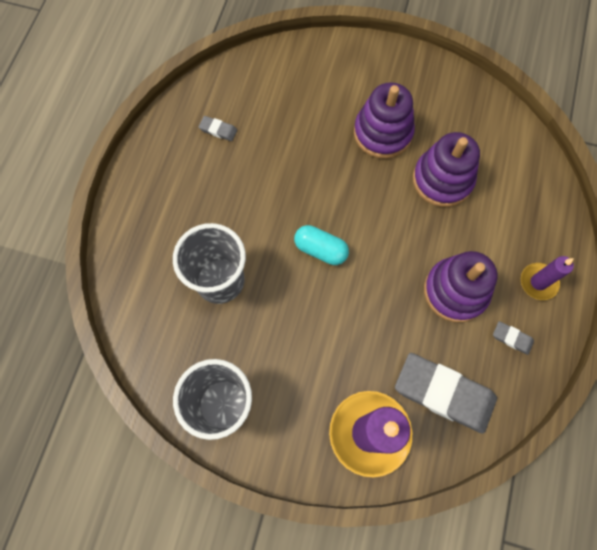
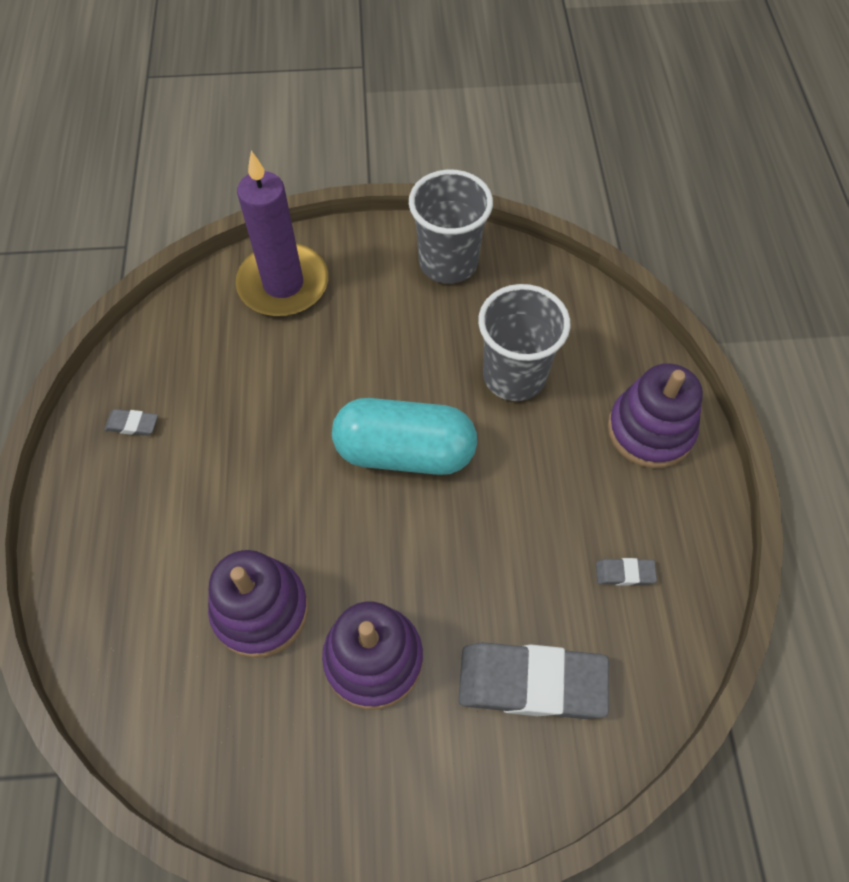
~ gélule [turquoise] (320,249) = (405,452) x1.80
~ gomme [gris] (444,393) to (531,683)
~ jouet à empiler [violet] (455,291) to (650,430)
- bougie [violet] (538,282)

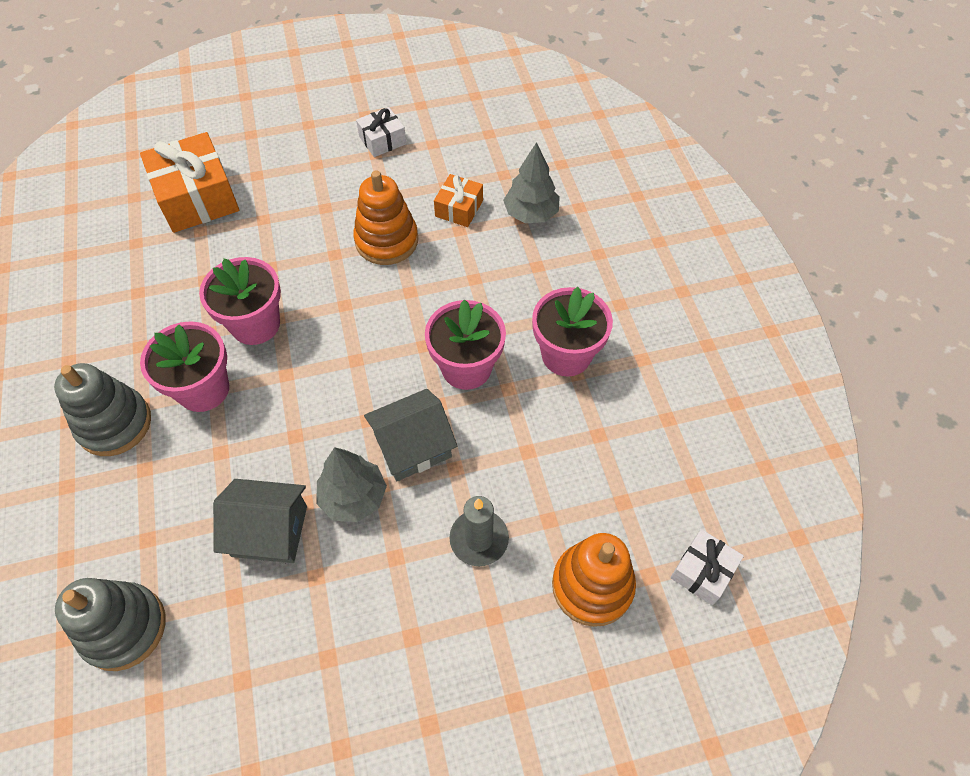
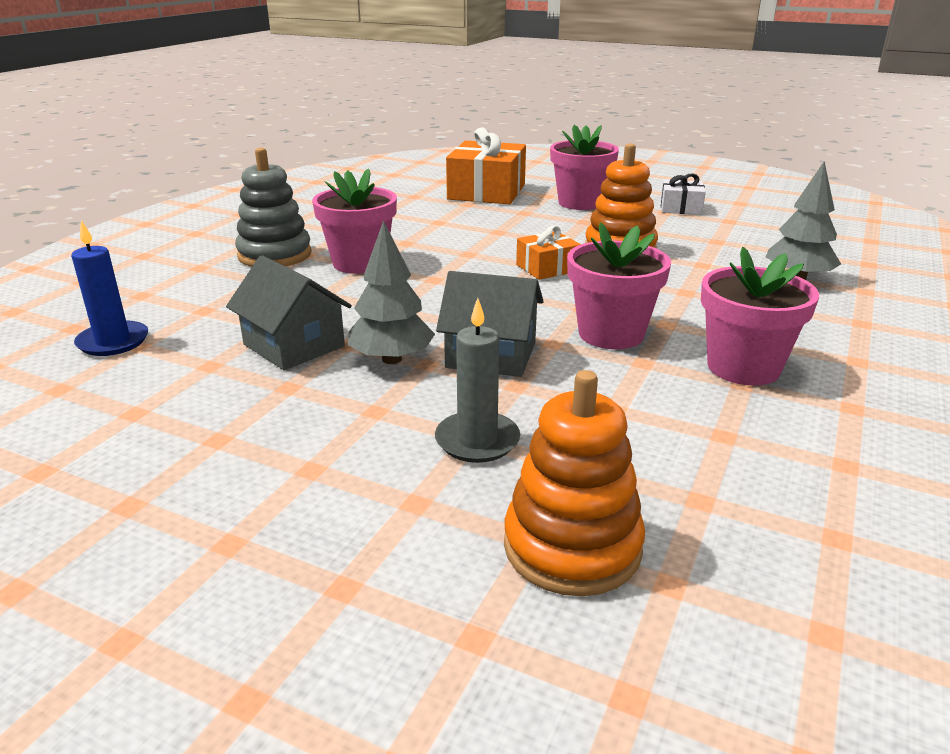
~ jouet à empiler [gris] (124,628) to bougie [bleu] (113,342)
~ cadeau [orange] (459,208) to (547,268)
~ pot de fleurs [rose] (255,324) to (580,203)
- cadeau [blanc] (702,571)

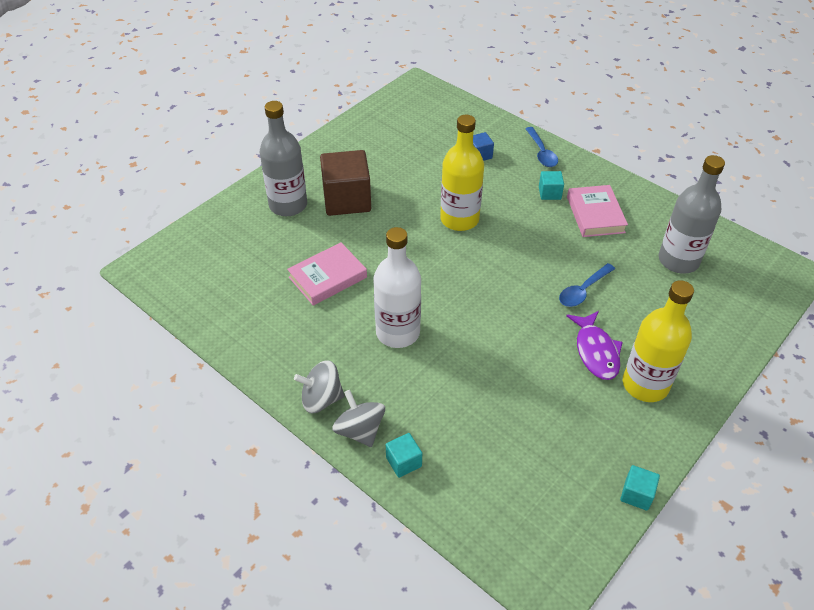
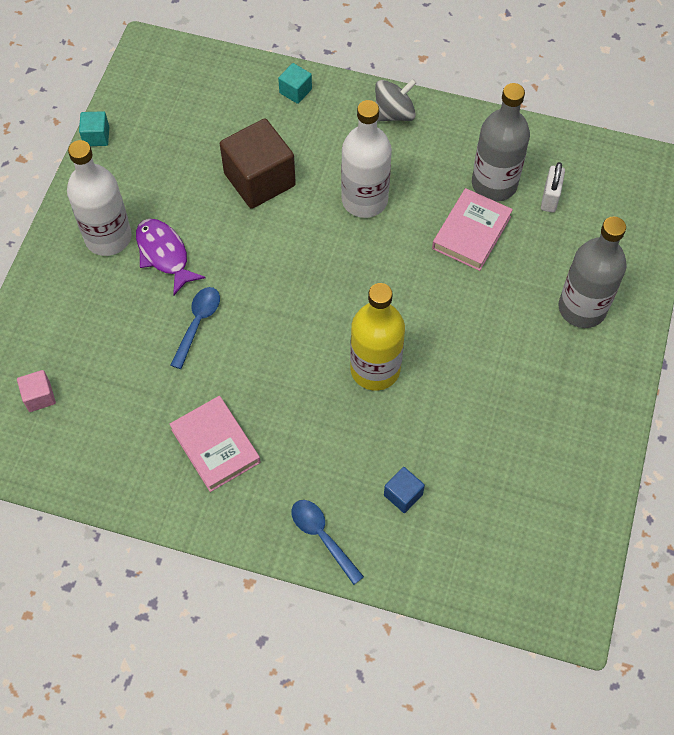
+ cube [rose] (39,396)
~ bouteille [jaune] (645,384) to bouteille [blanc] (108,237)
~ cube [marron] (347,200) to (259,180)
~ bouteille [gris] (678,260) to (494,184)
+ cadenas [blanc] (550,198)
- toupie [gris] (360,430)
- cube [turquoise] (549,193)

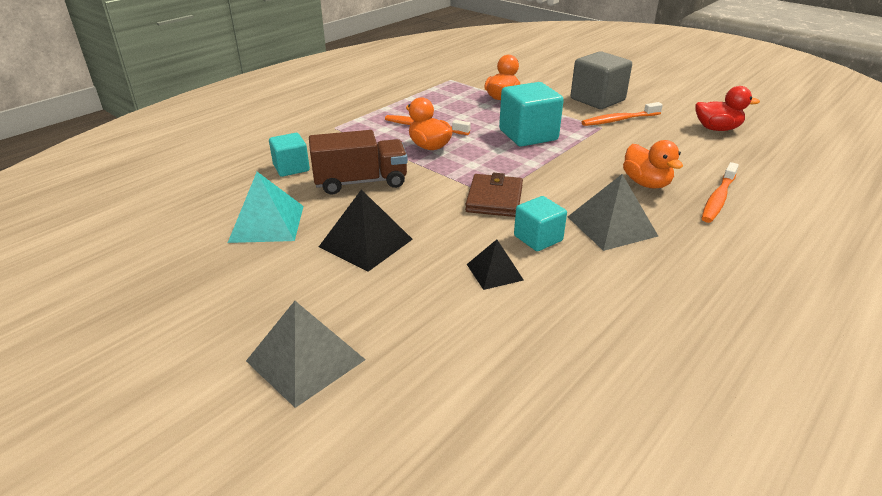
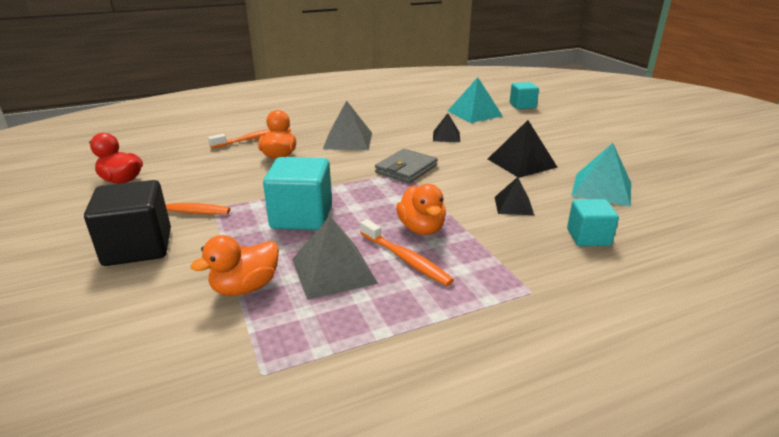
~ cube [gris] (597,99) to cube [noir] (138,247)
~ pyramide [gris] (306,360) to (333,271)
~ portefeuille [marron] (494,199) to portefeuille [gris] (406,169)
+ pyramide [turquoise] (474,113)
~ camion [marron] (360,182) to pyramide [noir] (513,205)
~ cube [turquoise] (538,238) to (522,105)

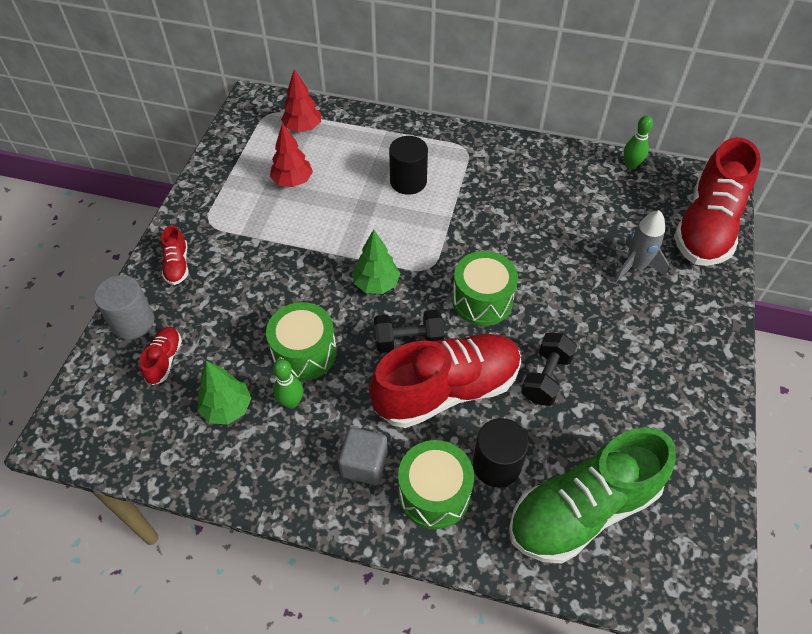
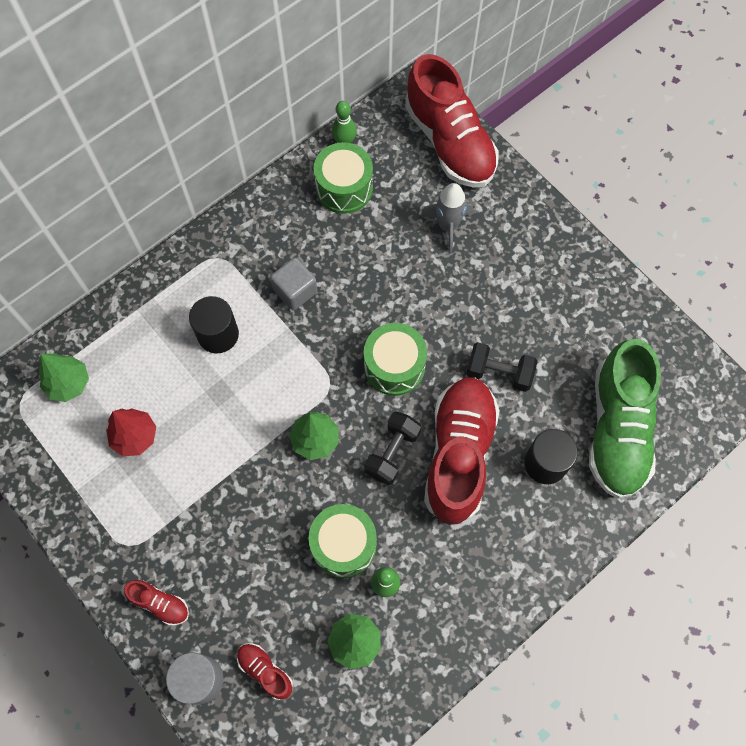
~ arbre [rouge] (303,128) to arbre [vert] (68,383)
~ cube [gris] (364,464) to (295,291)
~ tambour [vert] (434,493) to (344,188)
~ haltère [noir] (546,378) = (499,373) 45 degrees counterclockwise

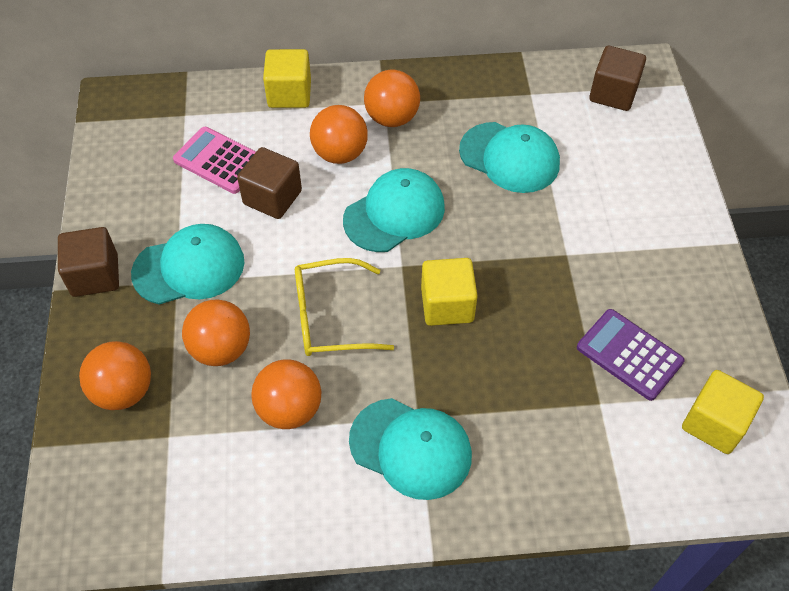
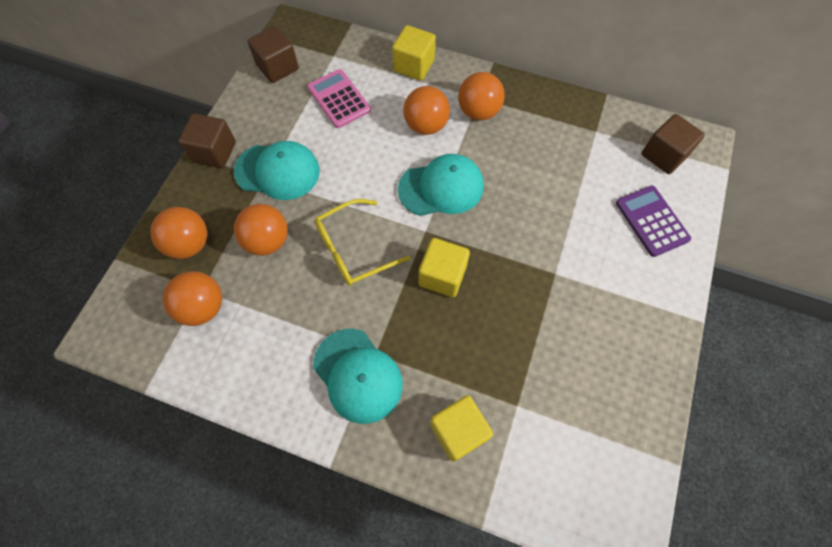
~ balle [orange] (289,409) to (203,307)
~ cube [marron] (272,197) to (277,67)
~ lunettes [jaune] (330,317) = (353,249) 45 degrees counterclockwise
~ cube [jaune] (714,423) to (458,431)
~ calculatrice [violet] (629,355) to (651,221)
- casquette [turquoise] (509,157)

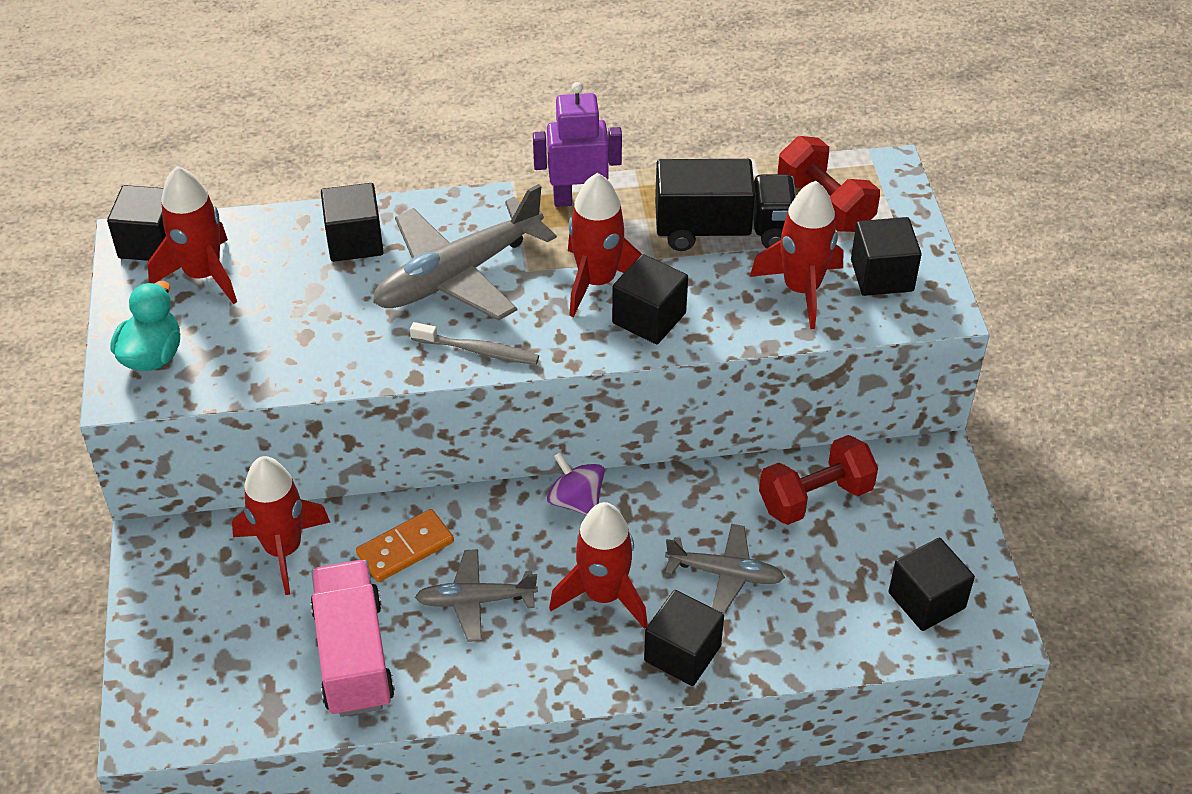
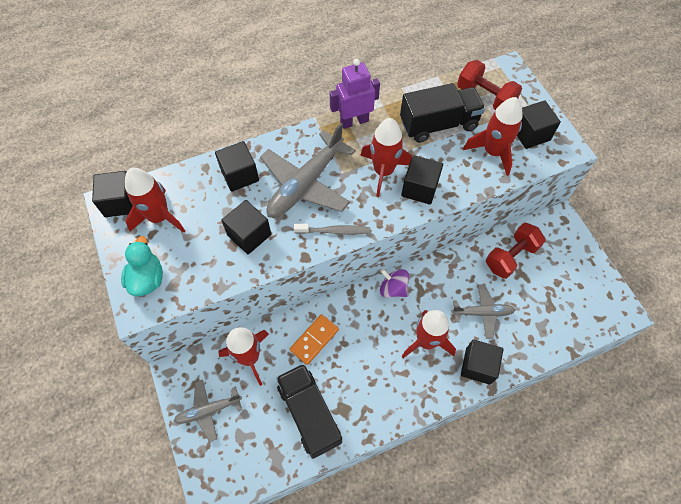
~ avion [gris] (476,601) to (209,410)
~ cube [noir] (926,600) to (249,235)
~ camion [rose] (353,656) to camion [noir] (309,414)

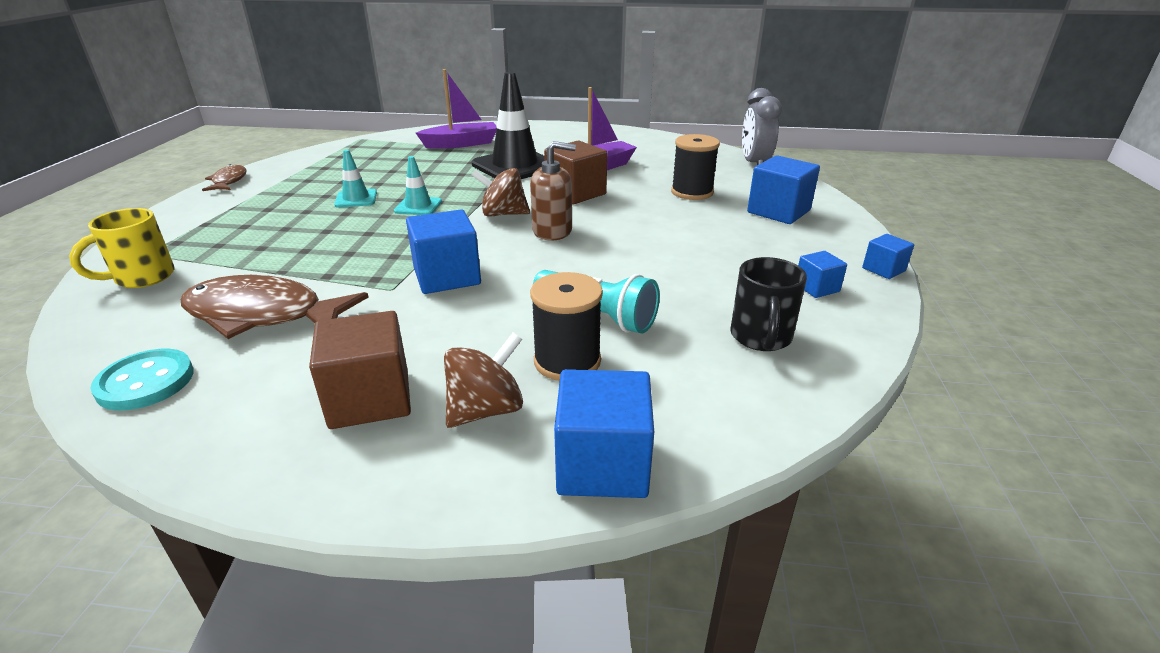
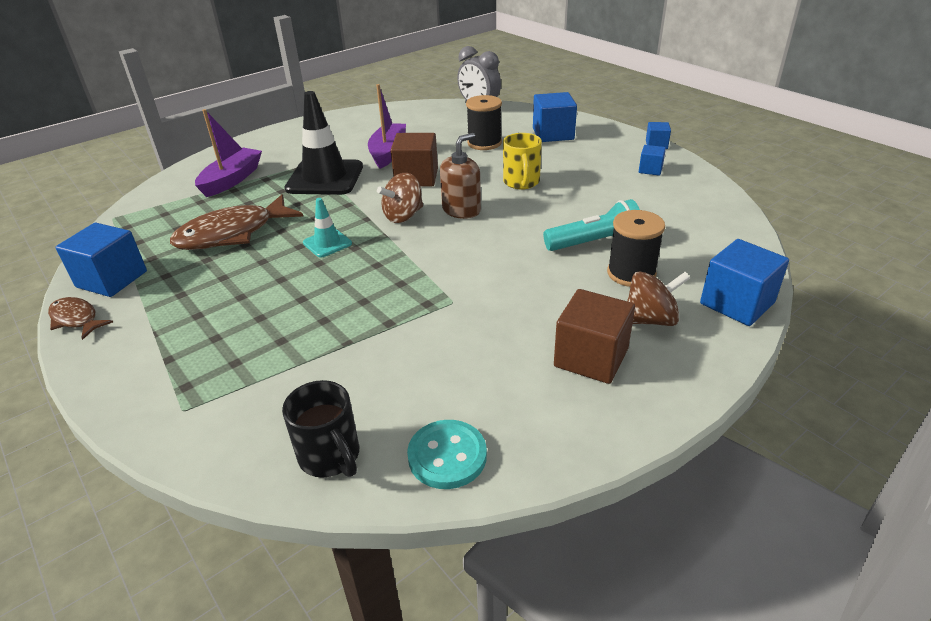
~ cube [bleu] (447,276) to (112,279)
~ poisson [marron] (263,315) to (232,234)
~ tasse [noir] (760,338) to (331,457)
~ tasse [jaune] (142,278) to (521,183)
~ toupie [marron] (486,410) = (650,319) 75 degrees clockwise
- cône de chantier [turquoise] (356,199)

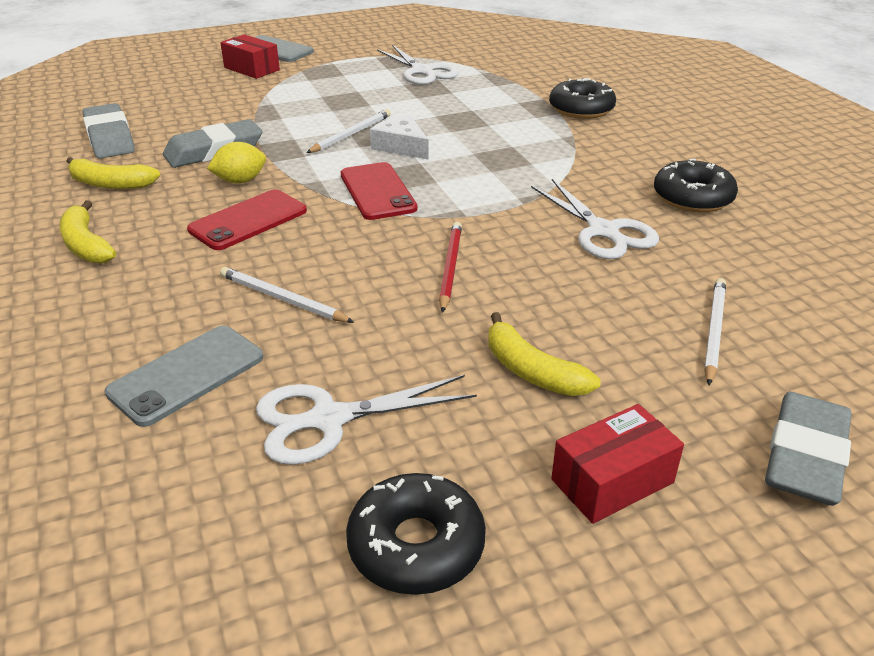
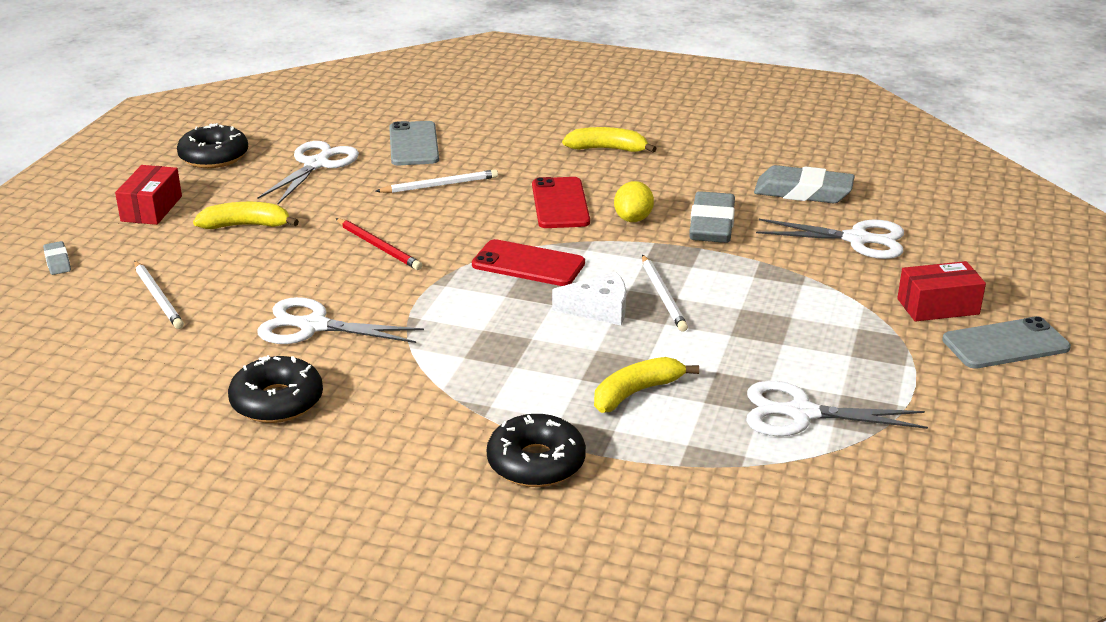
~ gomme [gris] (804,456) = (58,262) x0.48
~ banane [jaune] (110,184) to (636,392)
+ ciseaux [blanc] (858,239)

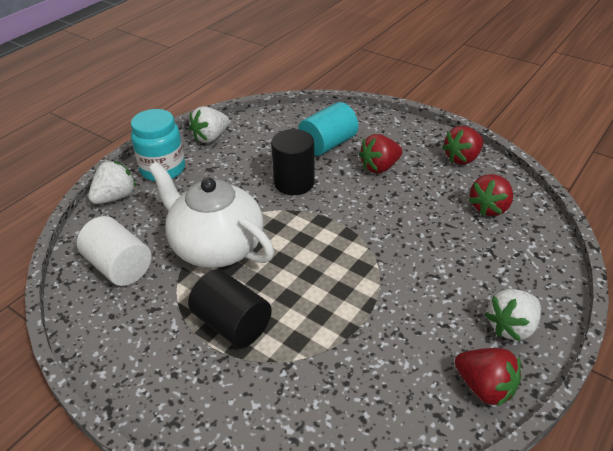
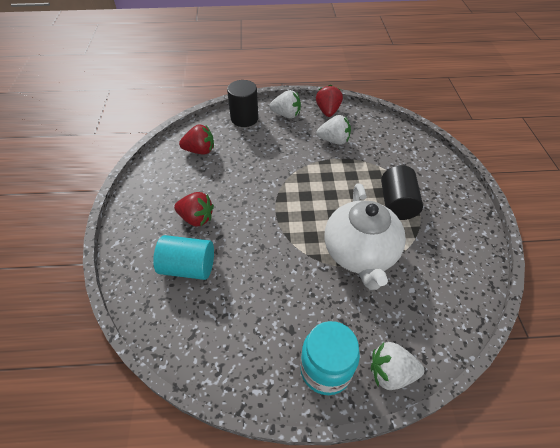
~ cylindre [noir] (294,183) to (244,118)
~ fraise [blanc] (211,137) to (334,140)
- cylindre [blanc] (119,266)
- fraise [rouge] (462,158)

